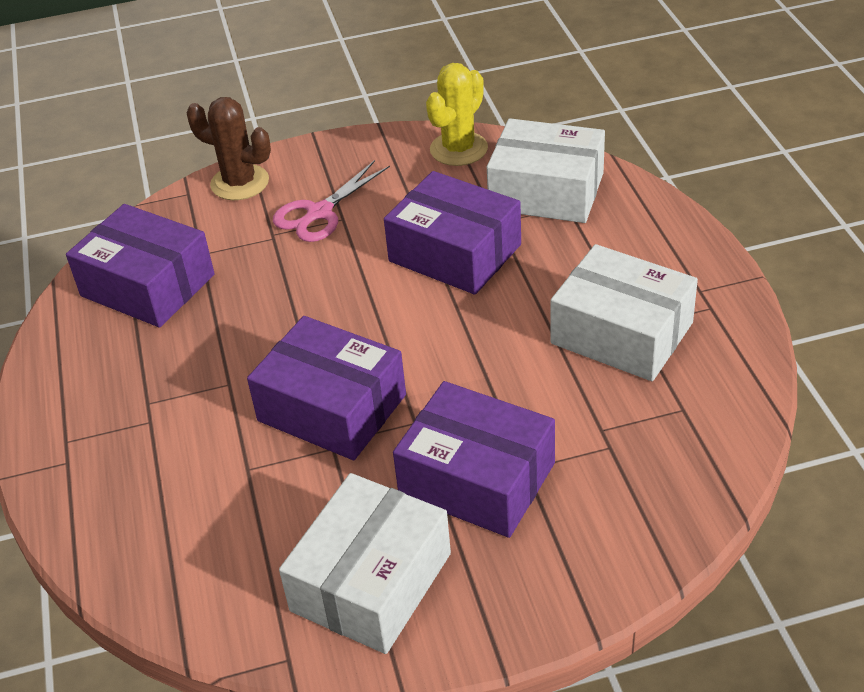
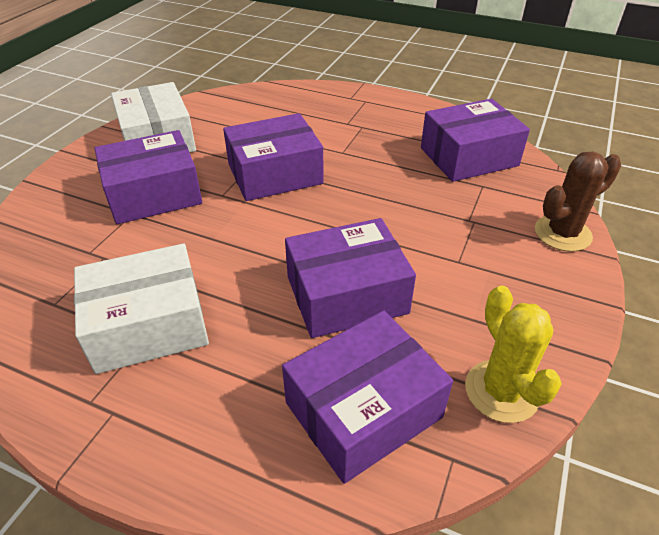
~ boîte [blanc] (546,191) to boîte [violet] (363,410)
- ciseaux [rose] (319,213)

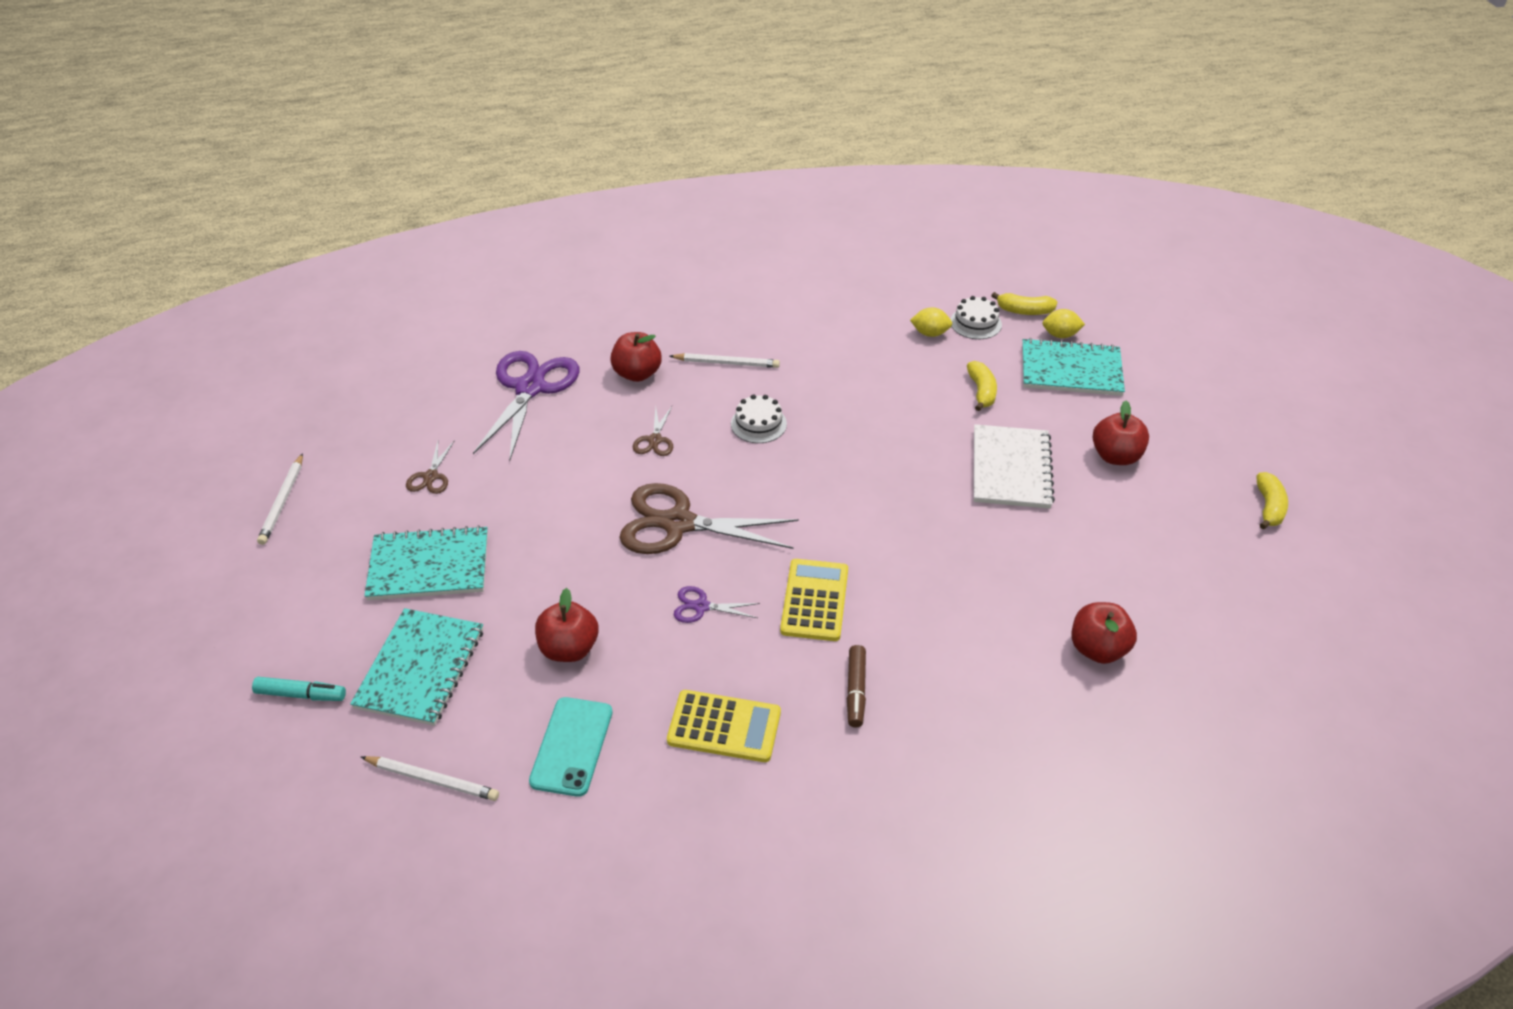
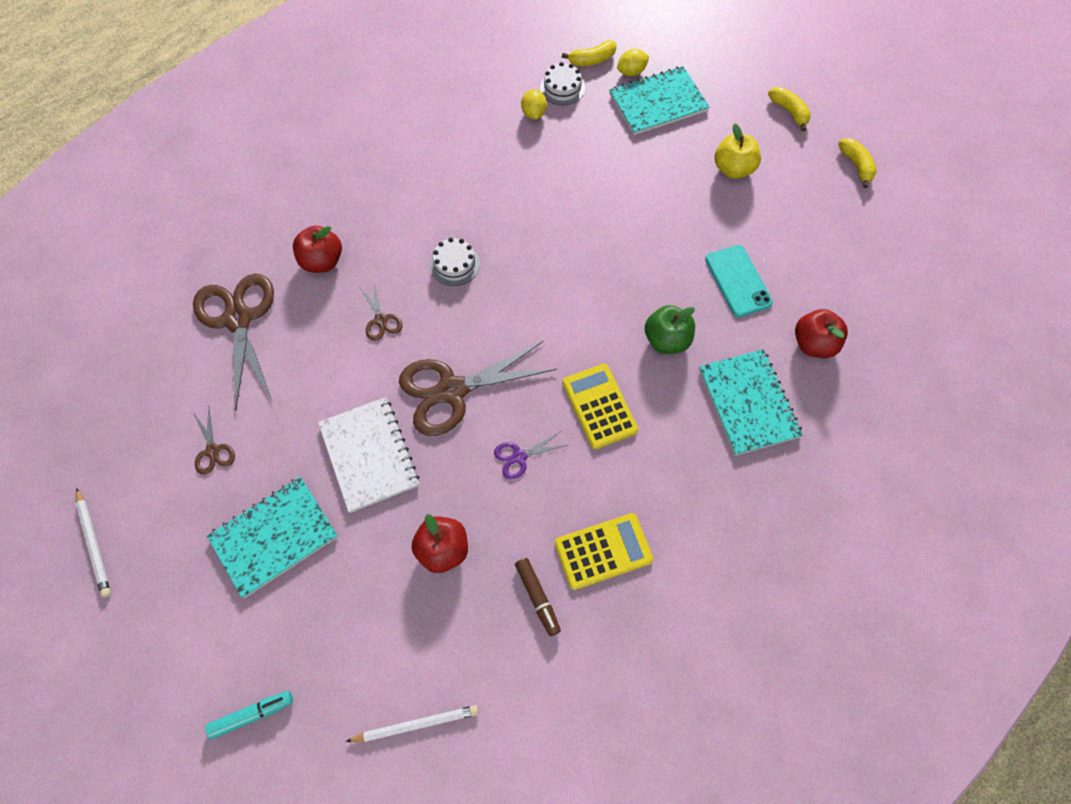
~ ciseaux [violet] (530,388) to ciseaux [marron] (238,319)
~ carnet [blanc] (1011,469) to (369,455)
~ feutre [marron] (856,691) to (537,597)
~ citron [jaune] (930,333) = (533,113) 75 degrees counterclockwise
+ pomme [vert] (666,340)
~ carnet [turquoise] (420,668) to (748,403)
~ téléphone [turquoise] (572,746) to (738,281)
~ pomme [rouge] (1115,456) to pomme [jaune] (733,169)
~ banane [jaune] (981,391) to (789,111)
- crayon [blanc] (726,363)

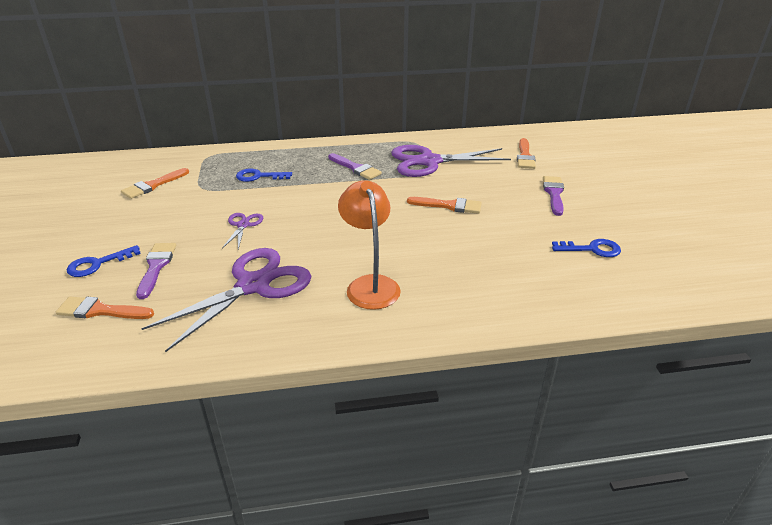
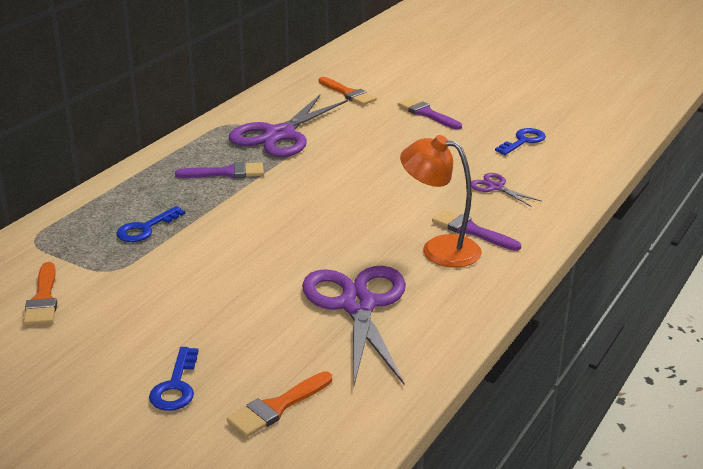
~ pinceau [violet] (156,267) to (471,230)
~ ciseaux [violet] (243,225) to (495,187)
- pinceau [orange] (449,206)

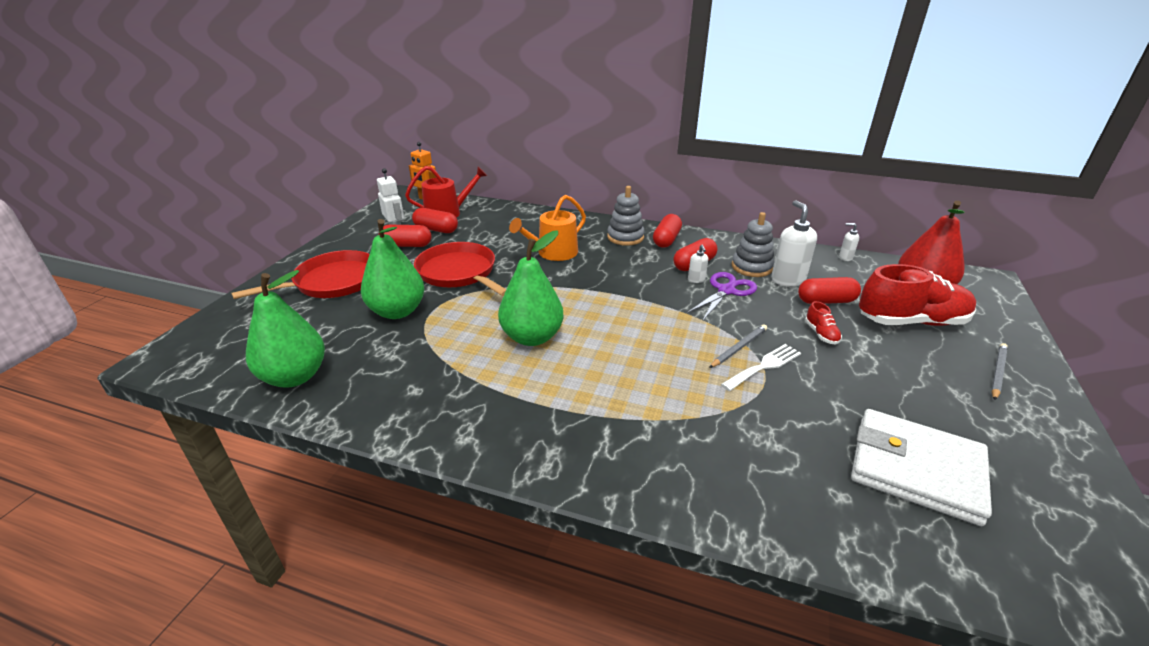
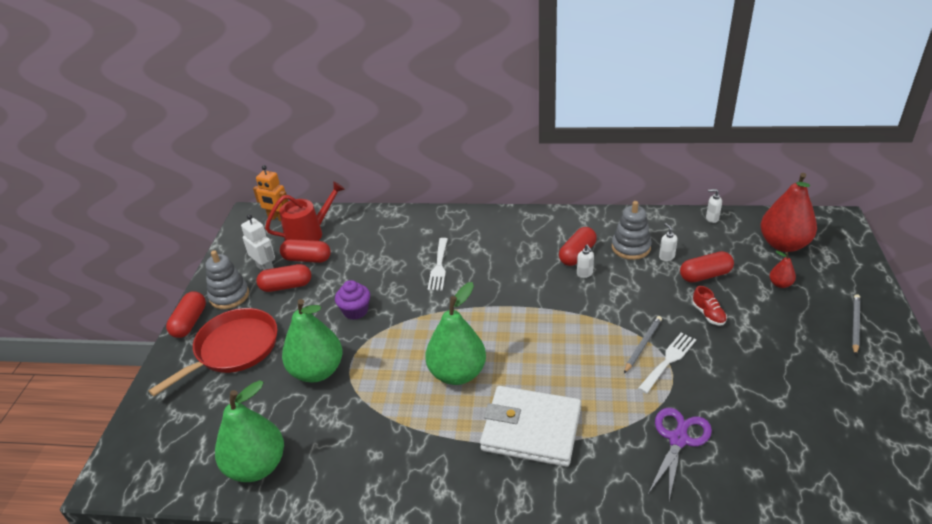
~ gélule [rouge] (666,240) to (190,322)
~ jouet à empiler [gris] (625,237) to (229,296)
~ poêle [rouge] (458,272) to muffin [violet] (355,311)
~ arrosoir [orange] (553,253) to fourchette [blanc] (439,267)
~ portefeuille [blanc] (915,469) to (531,429)
~ ciseaux [violet] (726,291) to (678,439)
~ distributeur de savon [blanc] (787,280) = (666,257) x0.50
~ chaussure [rouge] (911,321) to poire [rouge] (780,284)

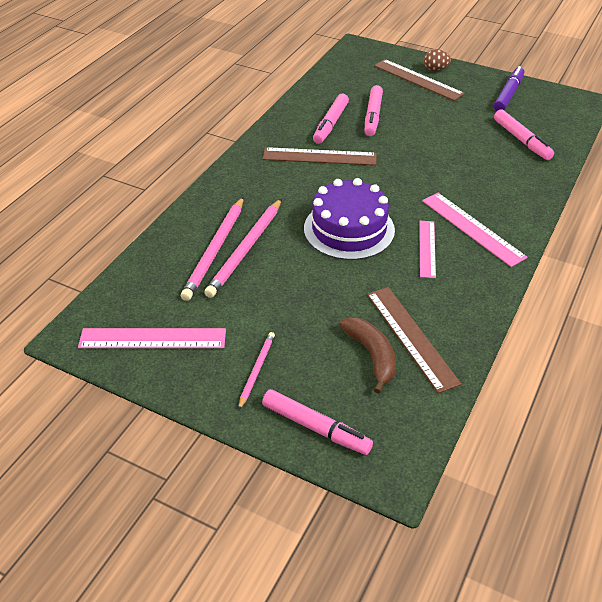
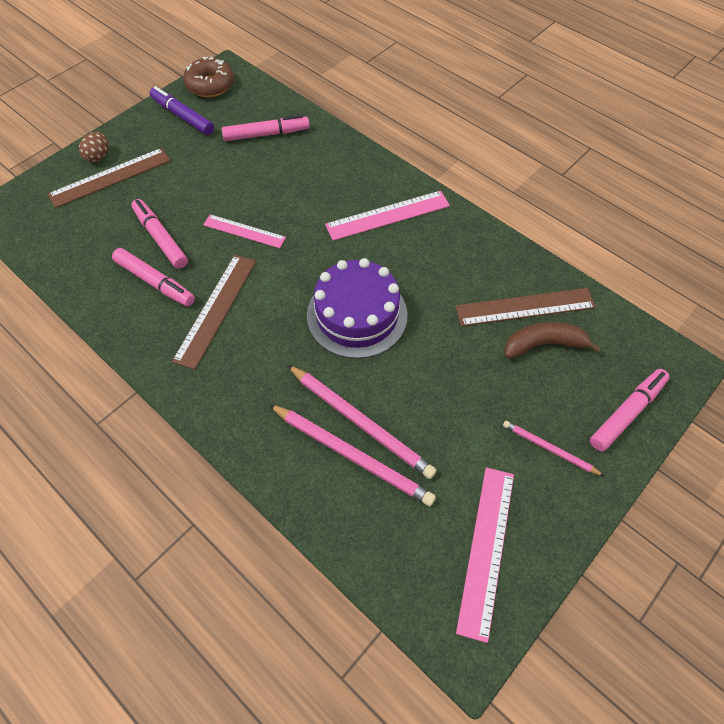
~ feutre [rose] (373,116) = (161,238) 150 degrees counterclockwise
+ beignet [marron] (210,85)
~ règle [rose] (427,248) to (244,231)

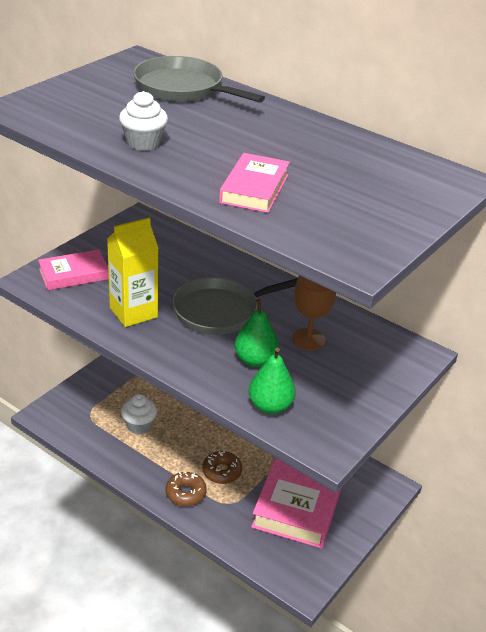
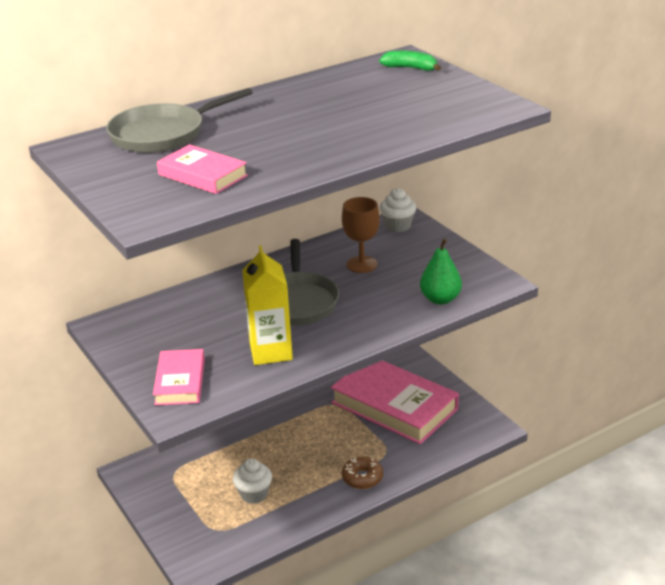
~ livre [rose] (254,188) to (202,175)
+ banane [vert] (410,68)
~ muffin [blanc] (143,143) to (398,226)
- beignet [marron] (222,472)
- poire [vert] (255,360)

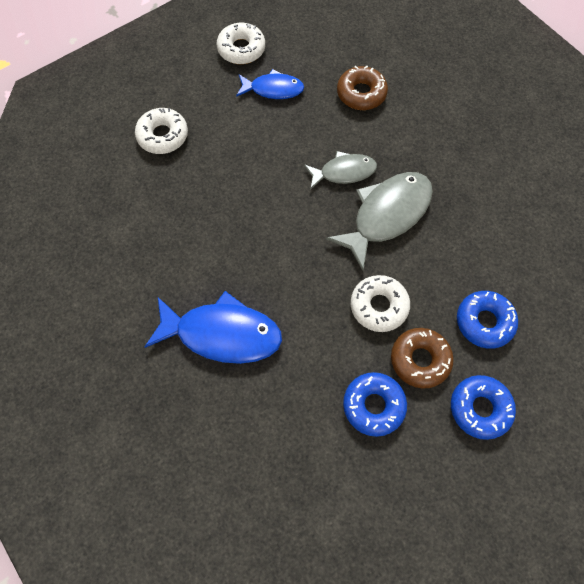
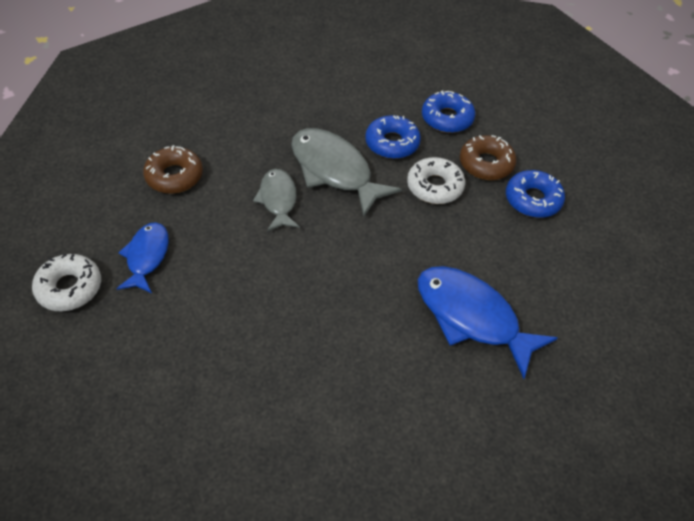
~ beignet [bleu] (480,408) to (392,143)
~ poisson [bleu] (222,333) = (472,317) 60 degrees counterclockwise
- beignet [blanc] (163,136)

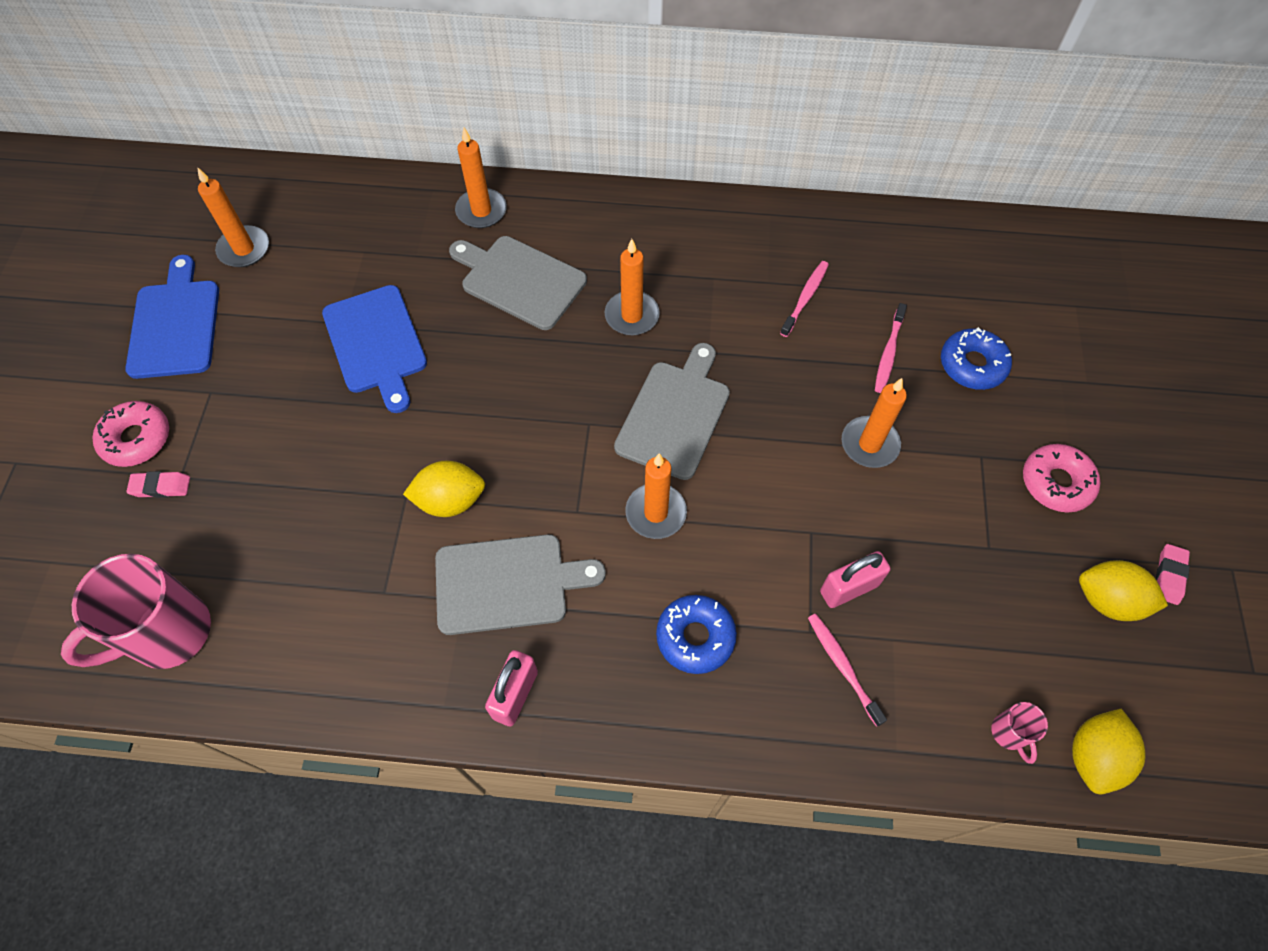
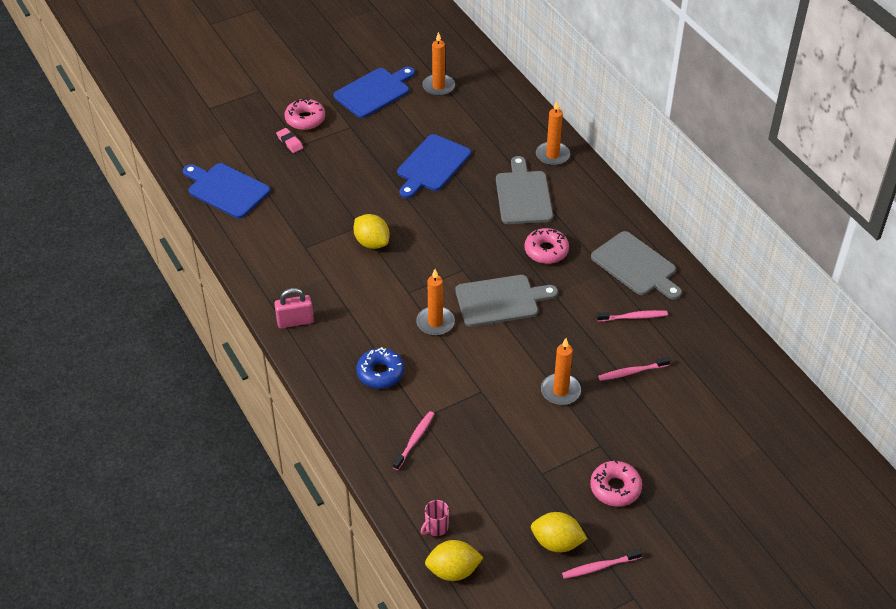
~ tasse [rose] (168,633) to planche à découper [bleu] (226,189)
~ bougie [orange] (632,316) to beignet [rose] (546,251)
~ citron [jaune] (1108,600) = (557,542) 60 degrees counterclockwise
~ gomme [rose] (1169,576) to brosse à dents [rose] (600,567)
~ planche à découper [gris] (508,583) to (636,266)
- cadenas [rose] (849,588)
- beignet [bleu] (972,365)

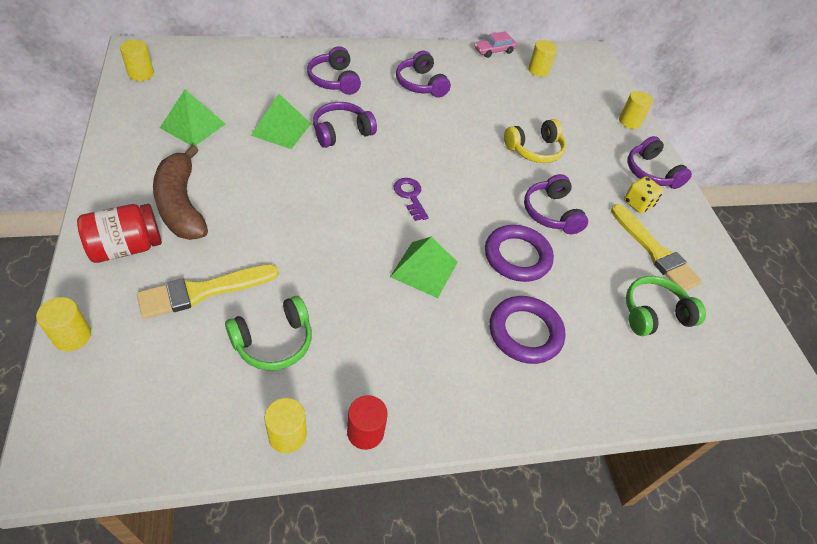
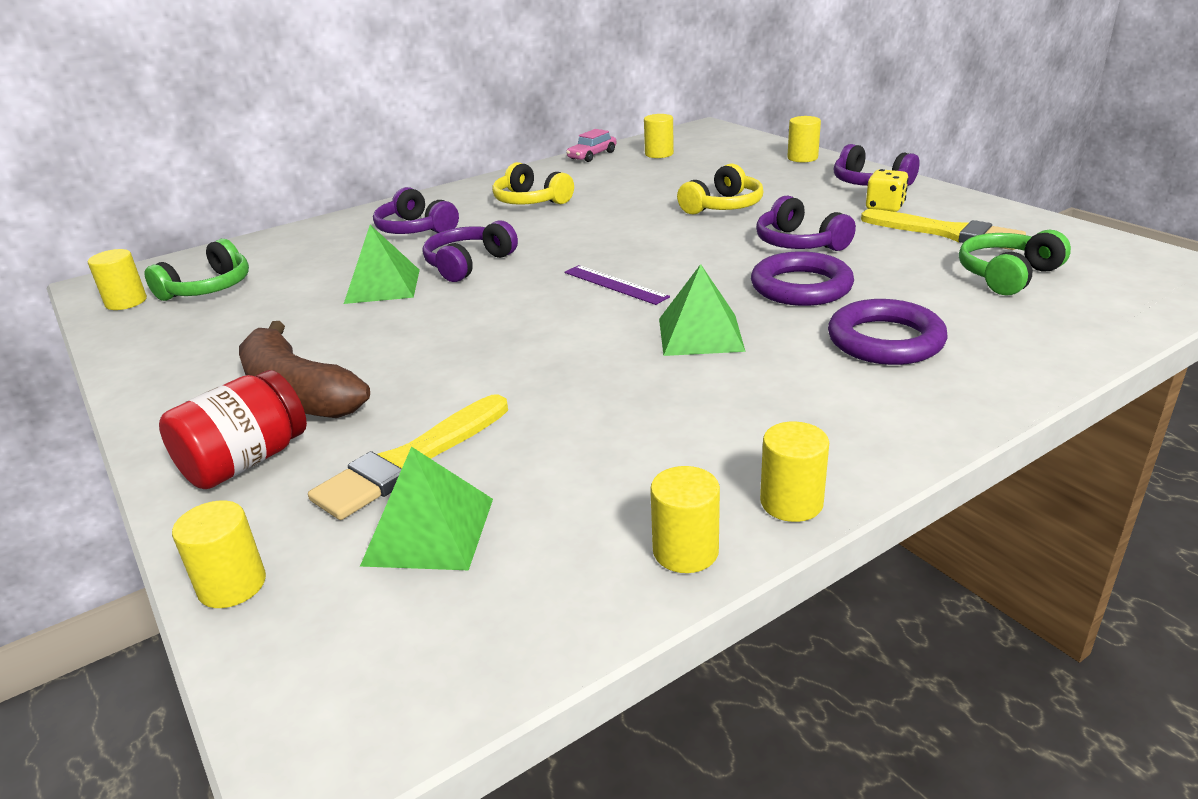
~ casque audio [vert] (274,341) to (208,288)
~ pyramide [vert] (192,126) to (429,531)
~ casque audio [violet] (420,84) to casque audio [jaune] (530,201)
~ clé [violet] (410,196) to règle [violet] (615,284)
~ cylindre [rouge] (365,432) to cylindre [jaune] (791,503)

